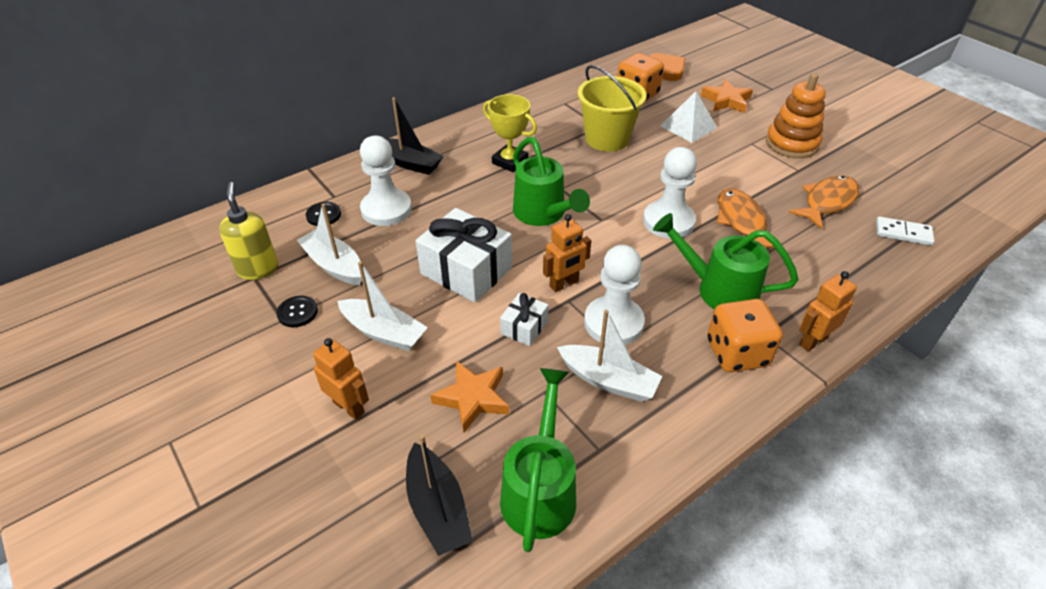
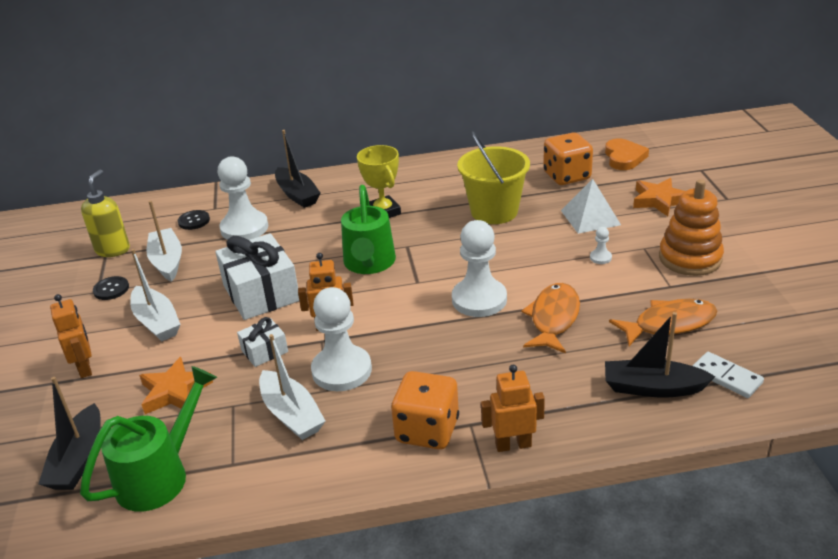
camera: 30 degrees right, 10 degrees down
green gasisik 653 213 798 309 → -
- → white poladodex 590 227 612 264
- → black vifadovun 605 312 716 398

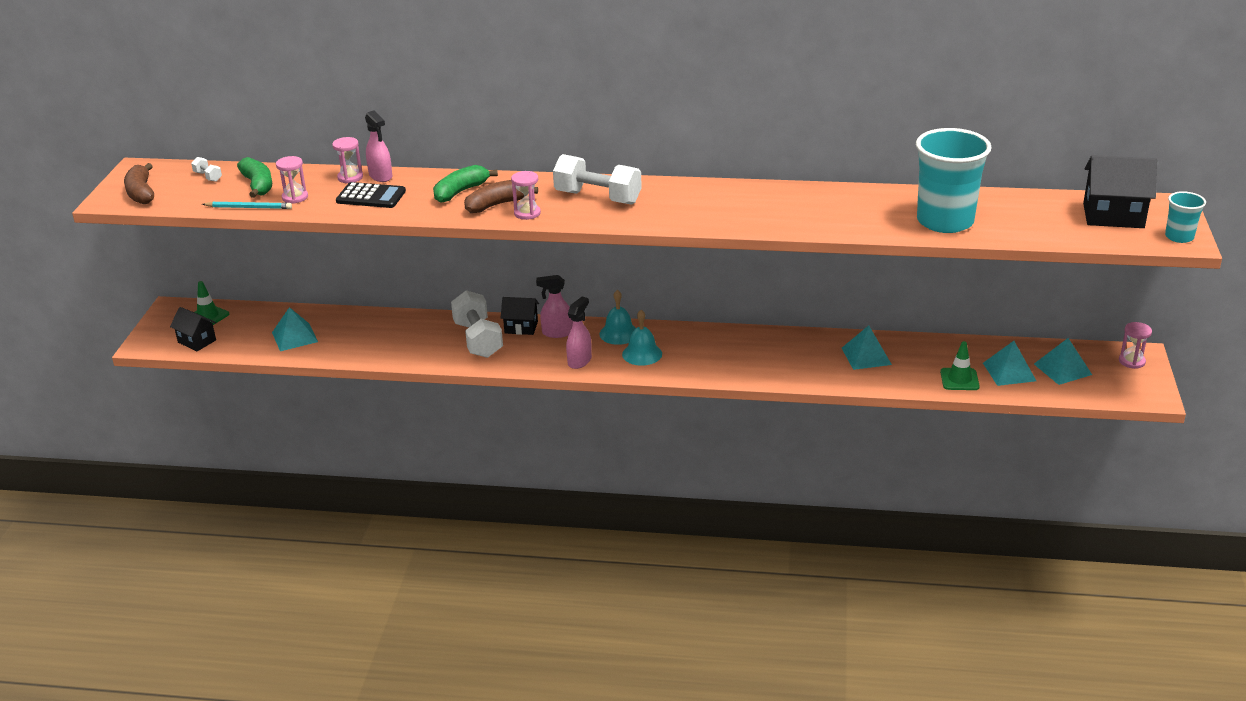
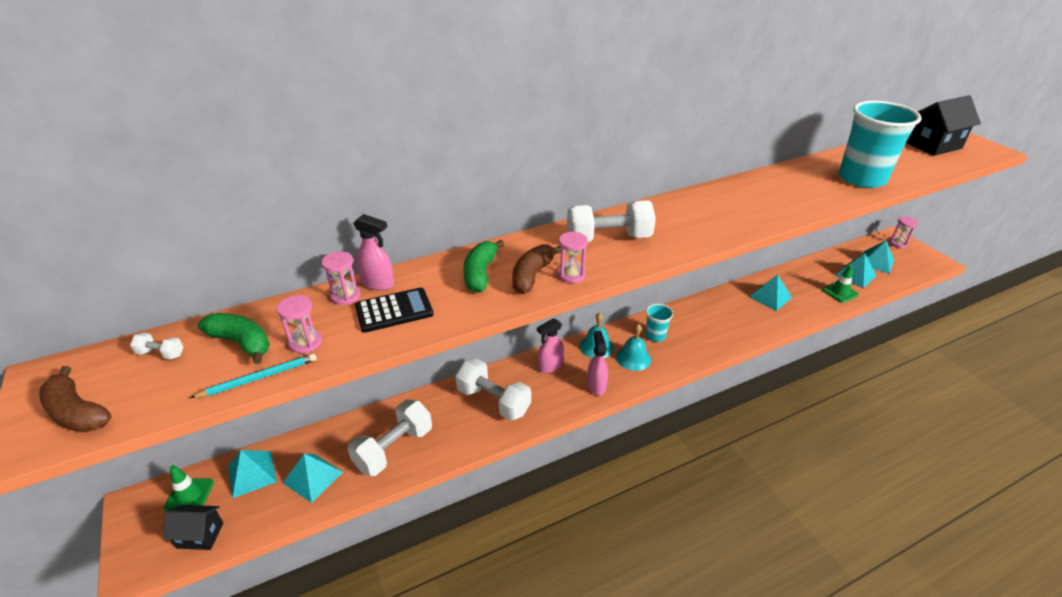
camera: 35 degrees left, 5 degrees up
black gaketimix 501 297 539 335 → -
- → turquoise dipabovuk 228 450 277 499
- → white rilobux 347 400 432 476
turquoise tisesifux 1165 191 1206 243 → turquoise tisesifux 646 304 673 342, relocated

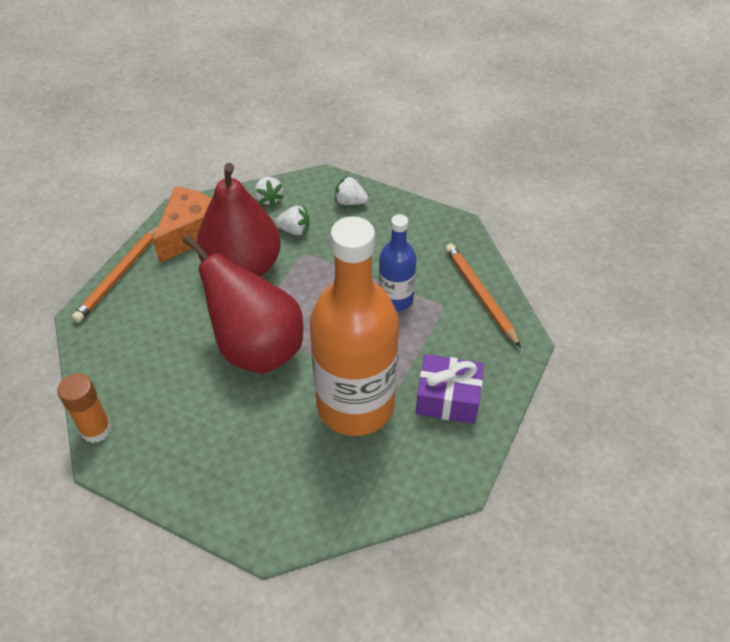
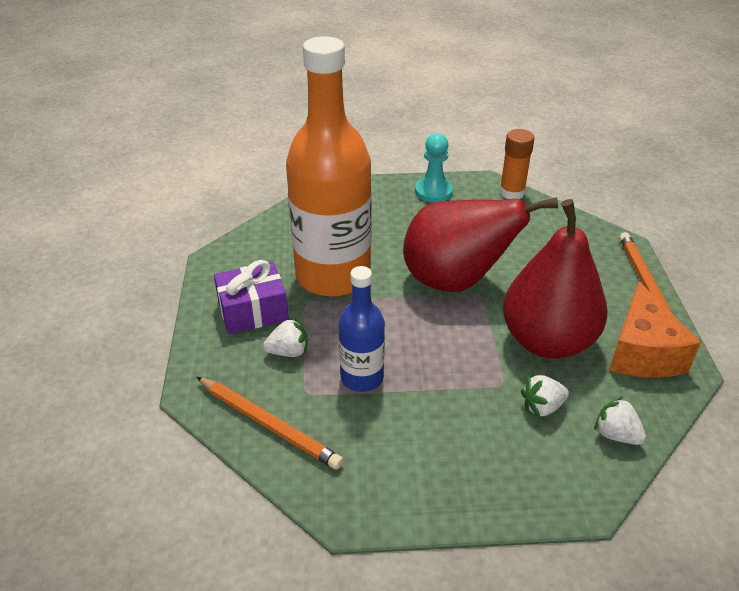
camera: 150 degrees right, 10 degrees down
- → turquoise poladodex 415 133 453 203
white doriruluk 335 175 368 205 → white doriruluk 263 317 308 357, relocated

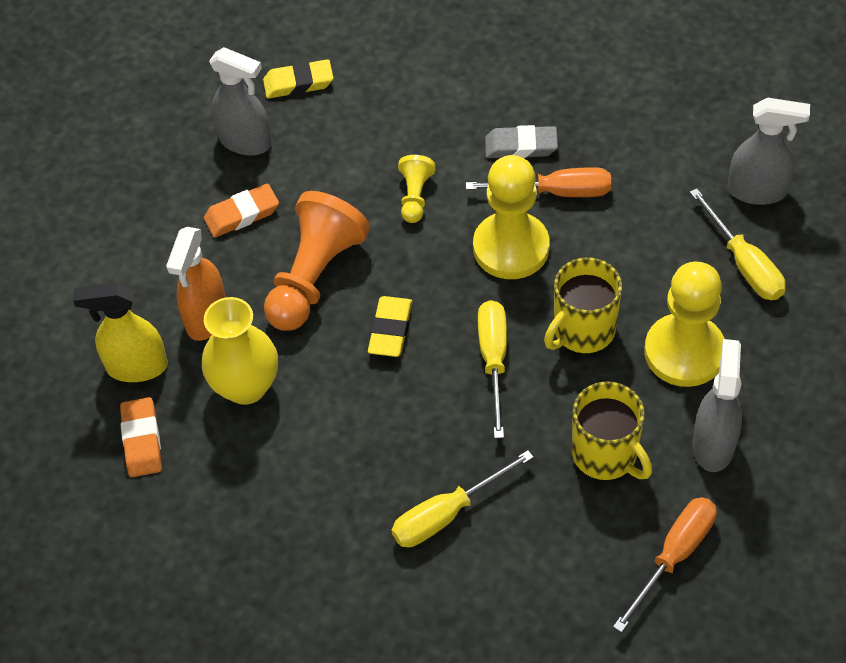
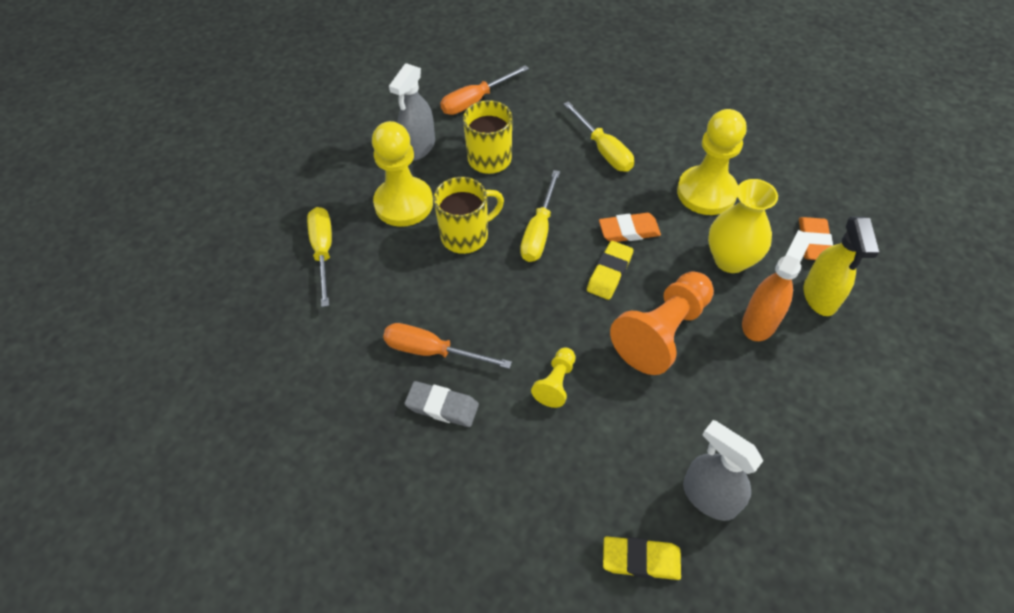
camera: 165 degrees left, 0 degrees up
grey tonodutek 728 97 810 205 → -
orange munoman 204 184 279 238 → orange munoman 599 213 661 242, relocated
yellow poladodex 473 155 550 279 → yellow poladodex 677 109 747 215, relocated
yellow tonodutek 73 283 168 382 → yellow tonodutek 804 217 879 316, 75 degrees clockwise
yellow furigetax 392 450 534 547 → yellow furigetax 563 101 634 172, 75 degrees clockwise

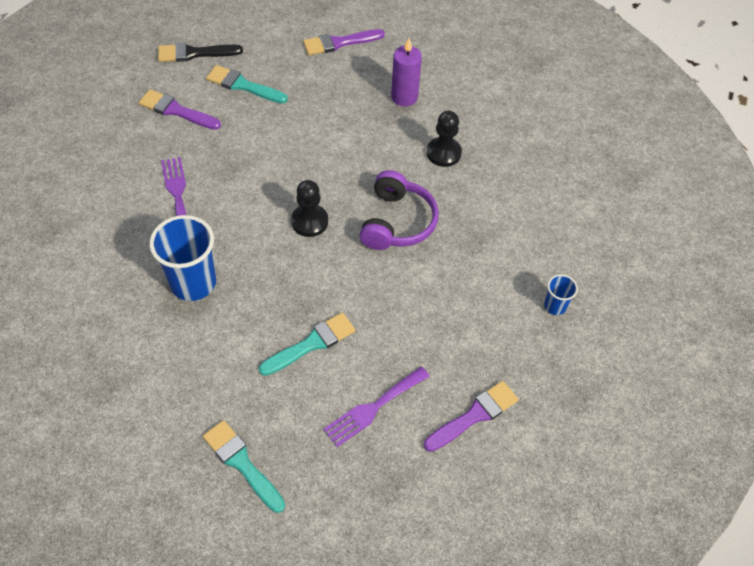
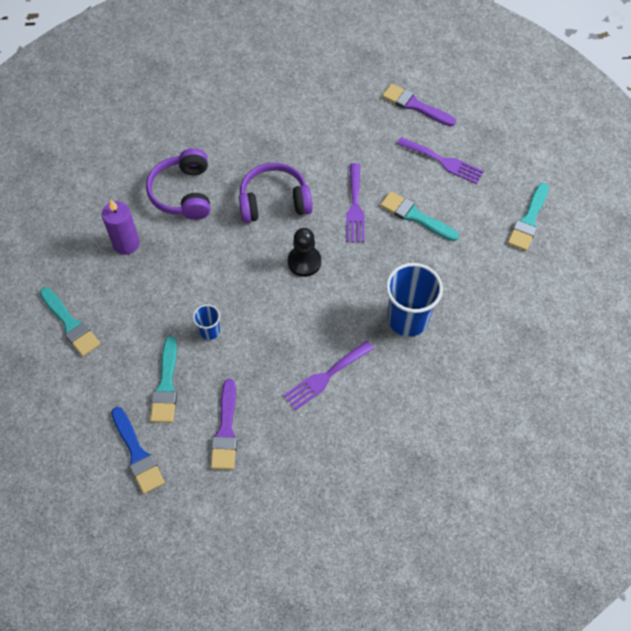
camera: 110 degrees left, 5 degrees up
- → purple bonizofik 346 163 365 242
blue tisesifux 544 274 578 315 → blue tisesifux 193 304 220 340, relocated
black poladodex 427 111 462 167 → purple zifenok 146 148 210 220
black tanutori 158 43 243 62 → blue tanutori 111 407 165 494
purple tanutori 303 29 385 55 → turquoise tanutori 40 288 100 356

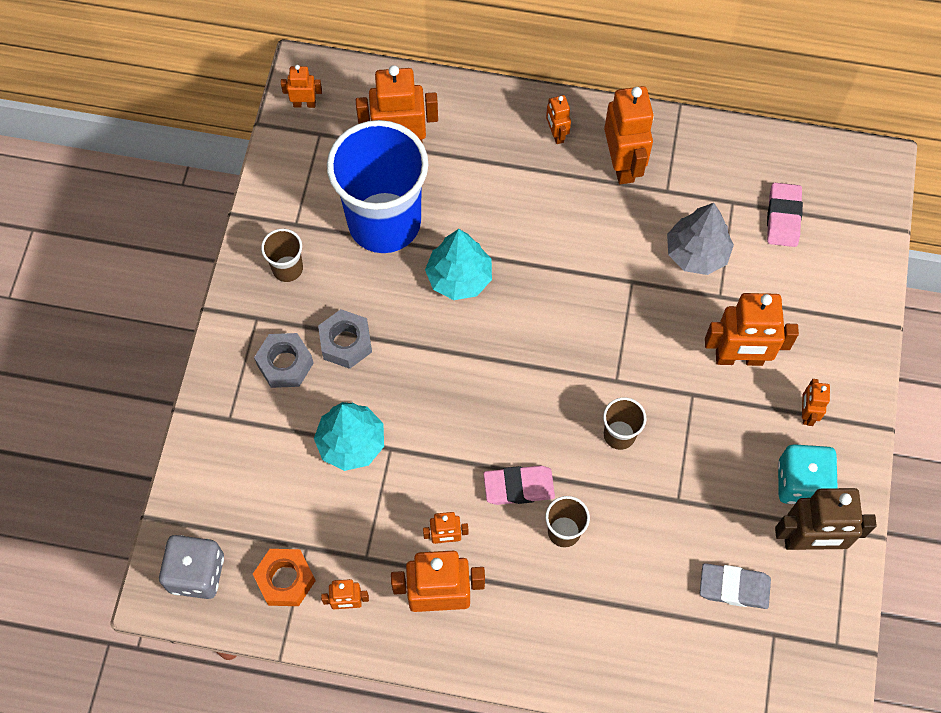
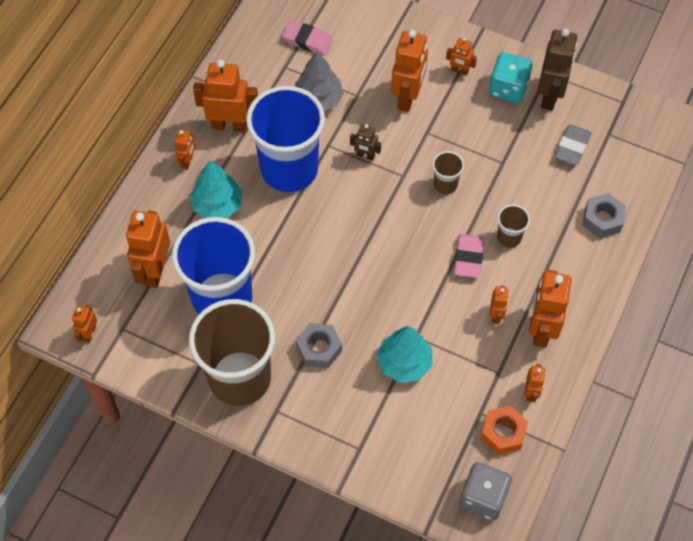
camera: 75 degrees left, 5 degrees down
- → blue tisesifux 246 86 325 192
- → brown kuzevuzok 350 124 381 161
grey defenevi 254 333 314 388 → grey defenevi 583 193 626 238, relocated
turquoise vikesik 425 229 492 300 → turquoise vikesik 190 161 243 218, relocated
orange kuzevuzok 546 95 571 144 → orange kuzevuzok 175 130 195 169, 75 degrees counterclockwise
brown tisesifux 261 229 303 282 → brown tisesifux 189 299 275 406, x2.40

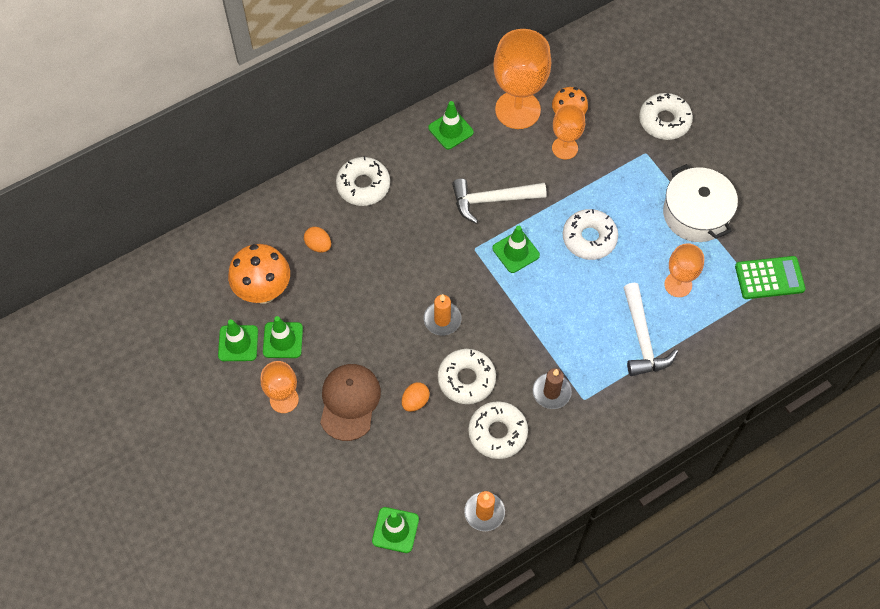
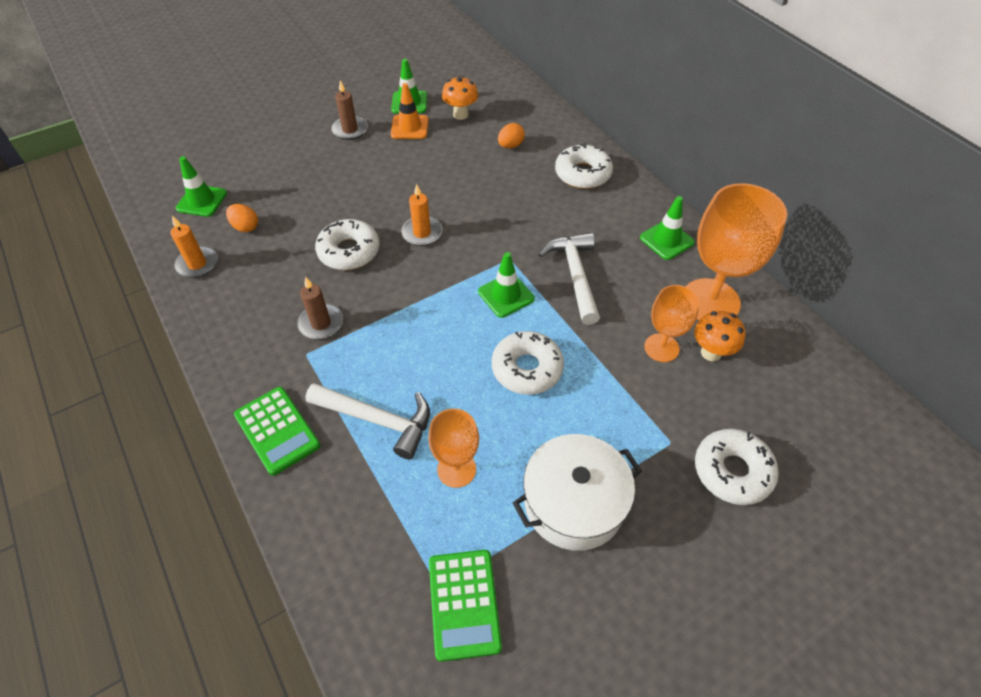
camera: 90 degrees right, 10 degrees down
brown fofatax 320 364 381 441 → -
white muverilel 468 401 528 459 → -
- → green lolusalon 234 387 320 476
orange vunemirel 402 382 430 412 → orange vunemirel 226 204 258 232, relocated
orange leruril 260 361 299 413 → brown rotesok 332 81 368 140
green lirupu 263 316 303 358 → orange lirupu 391 83 429 139
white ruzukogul 623 283 678 376 → white ruzukogul 305 383 430 459, 150 degrees counterclockwise
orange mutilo 228 244 290 304 → orange mutilo 442 76 478 120, x0.63

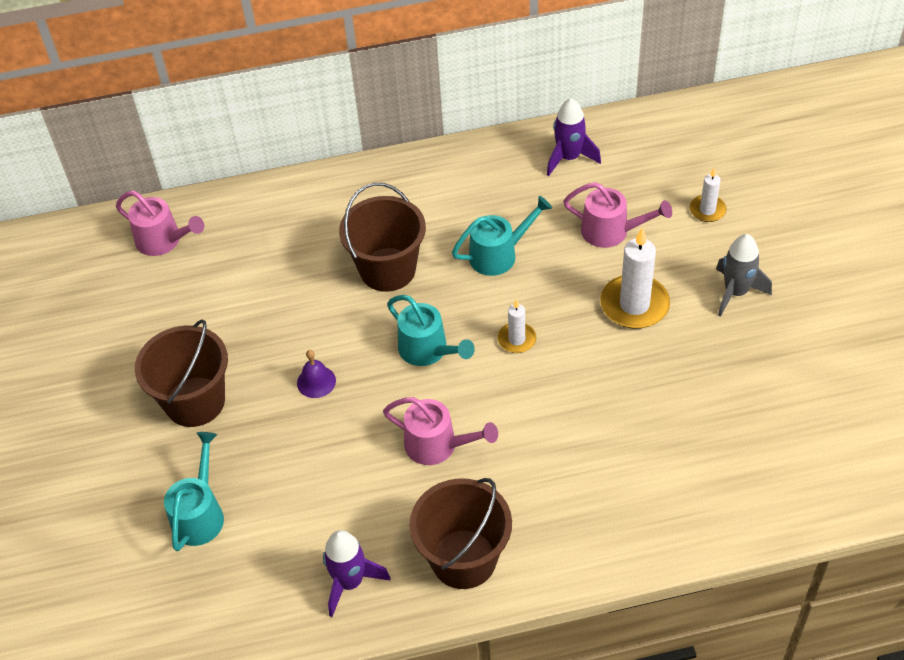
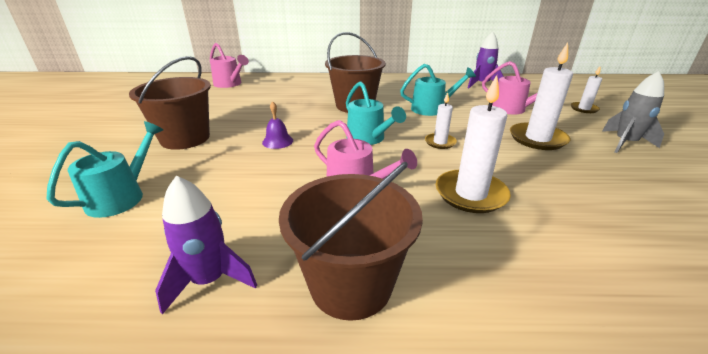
camera: 10 degrees right, 20 degrees down
- → white rotesok 436 75 511 213

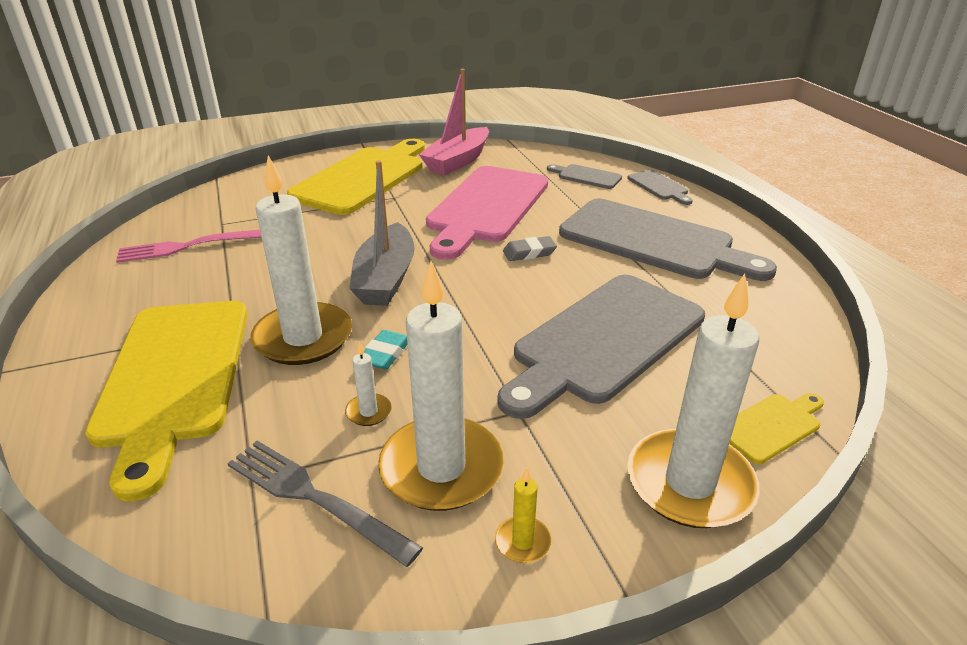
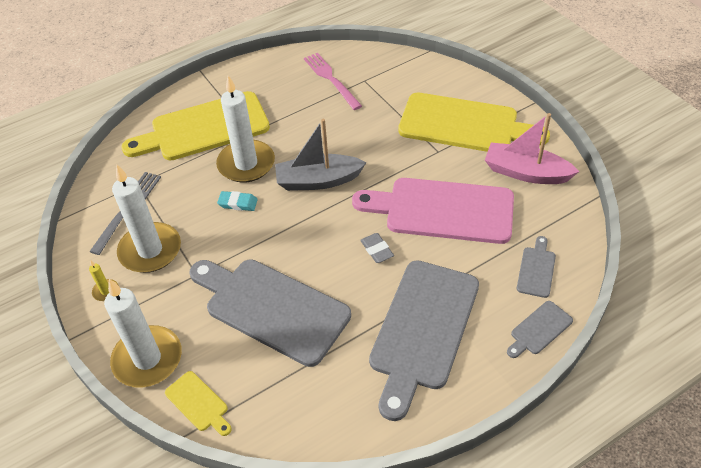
camera: 80 degrees right, 15 degrees up
white rotesok 345 341 392 426 → -

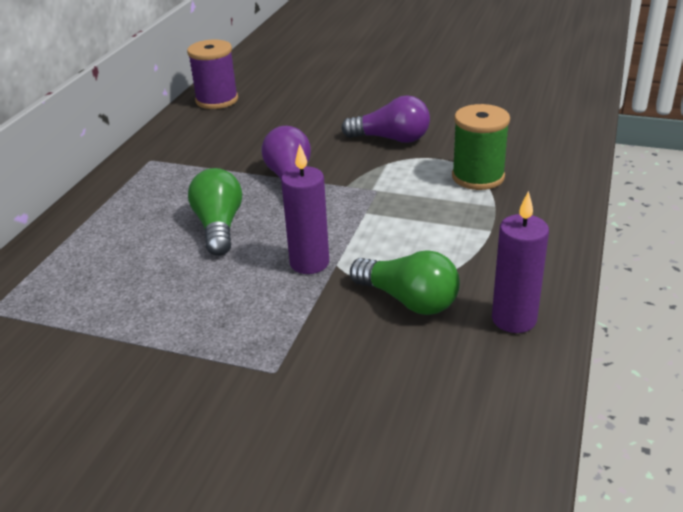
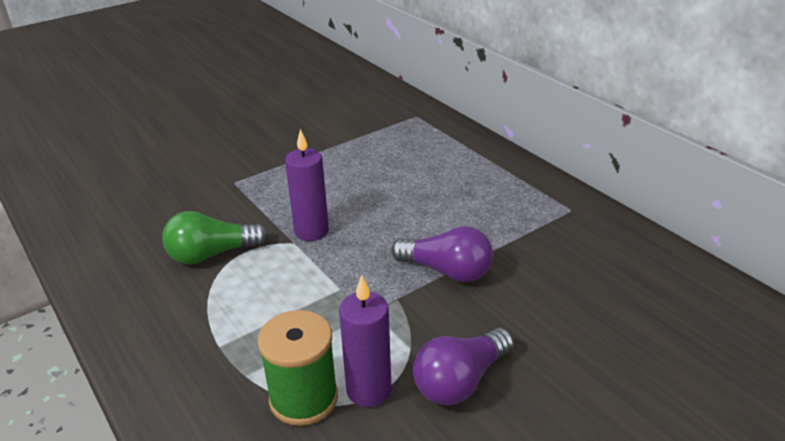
camera: 125 degrees right, 0 degrees up
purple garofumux 187 39 238 109 → -
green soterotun 188 168 242 256 → -
purple rotesok 492 191 549 333 → purple rotesok 339 275 391 407, relocated

